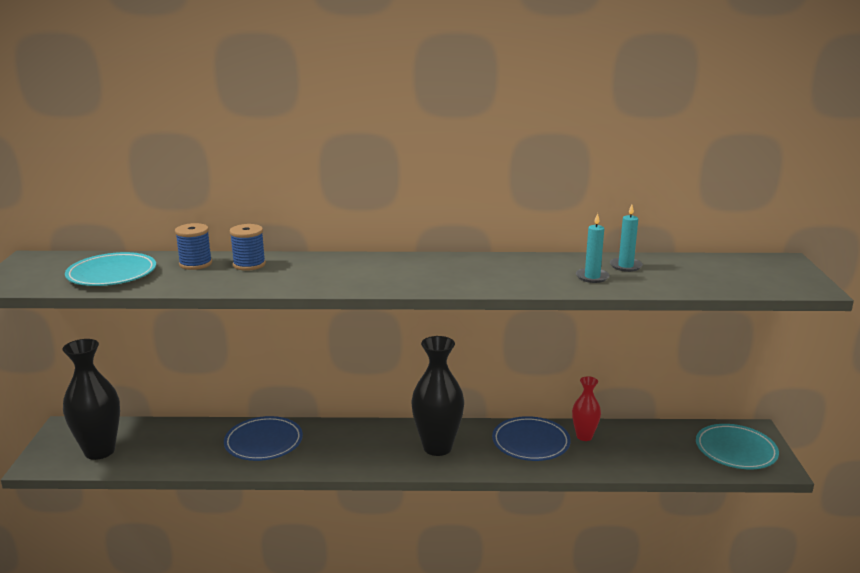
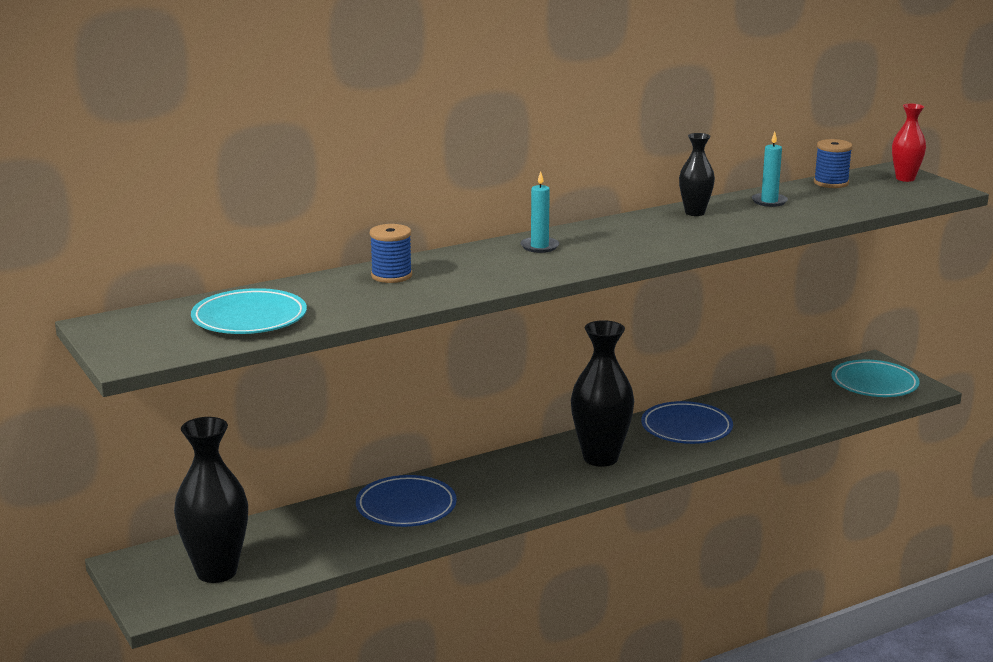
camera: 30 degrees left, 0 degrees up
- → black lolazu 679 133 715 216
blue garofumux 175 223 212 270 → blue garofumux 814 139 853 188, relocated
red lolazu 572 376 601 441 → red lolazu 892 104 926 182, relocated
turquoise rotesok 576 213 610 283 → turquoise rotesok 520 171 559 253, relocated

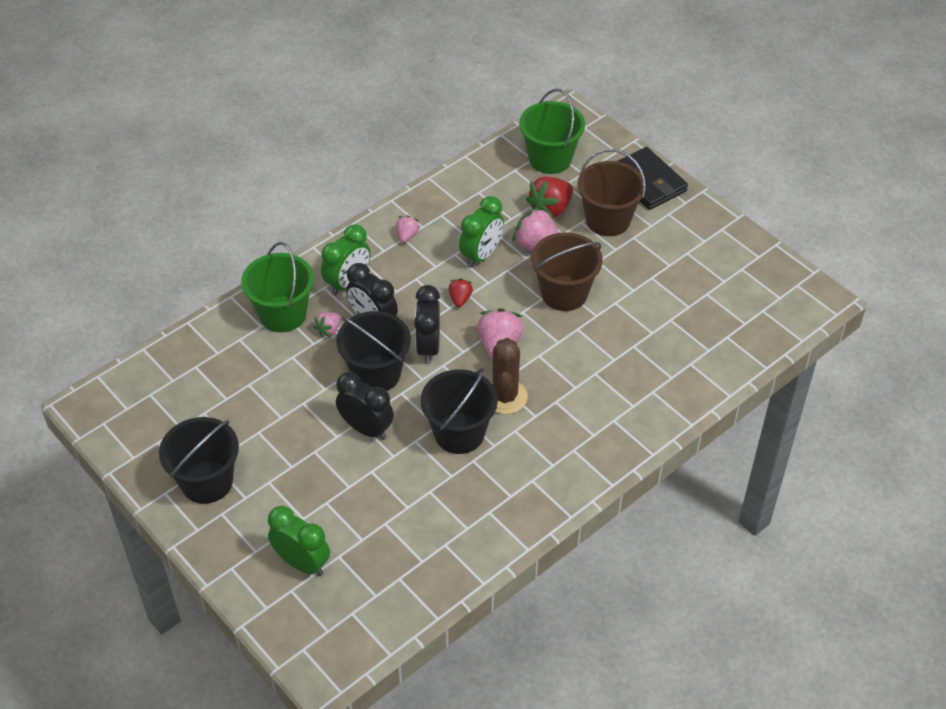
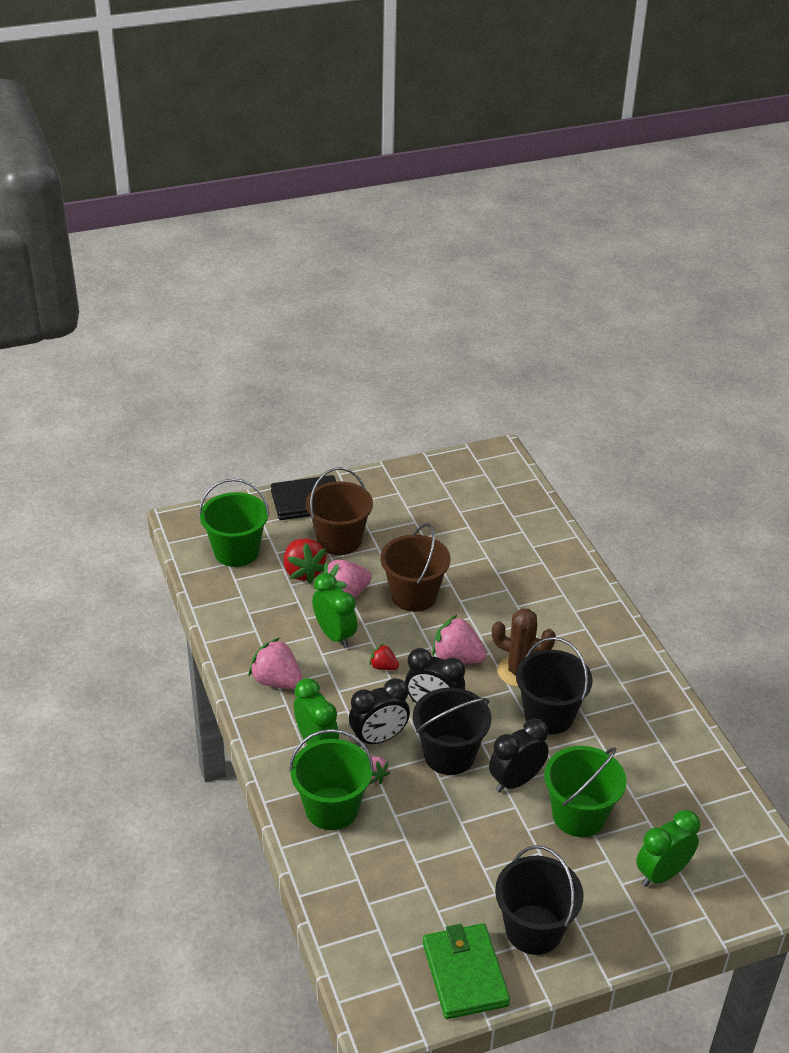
camera: 70 degrees left, 10 degrees down
- → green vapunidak 423 923 510 1019
- → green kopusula 544 746 626 837
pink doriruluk 396 215 420 243 → pink doriruluk 249 638 303 689, x1.82

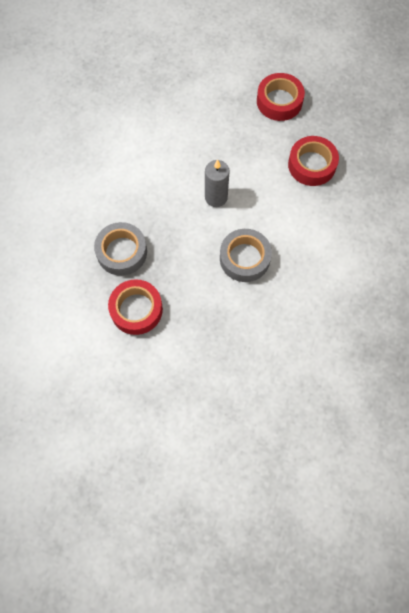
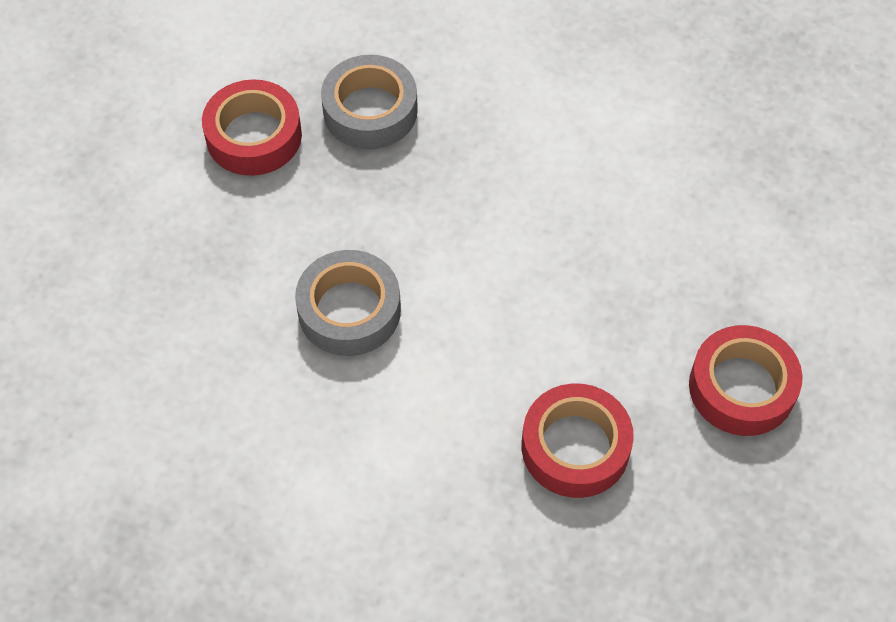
camera: 90 degrees right, 10 degrees down
grey rotesok 205 159 230 207 → -

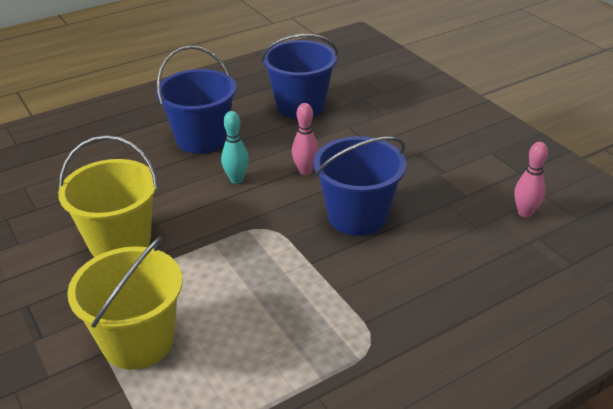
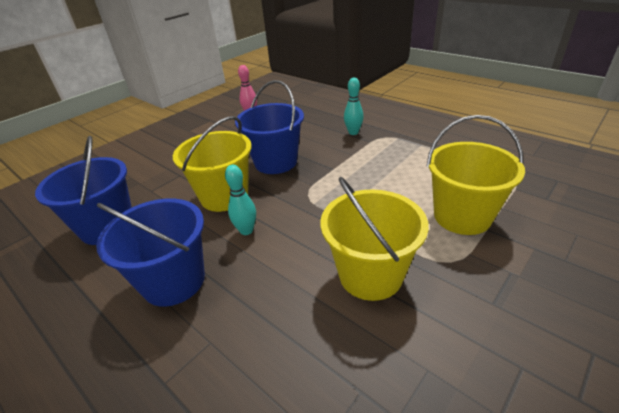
camera: 105 degrees left, 0 degrees up
- → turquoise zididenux 344 78 364 135
pink zididenux 292 103 319 175 → yellow kopusula 173 116 252 212

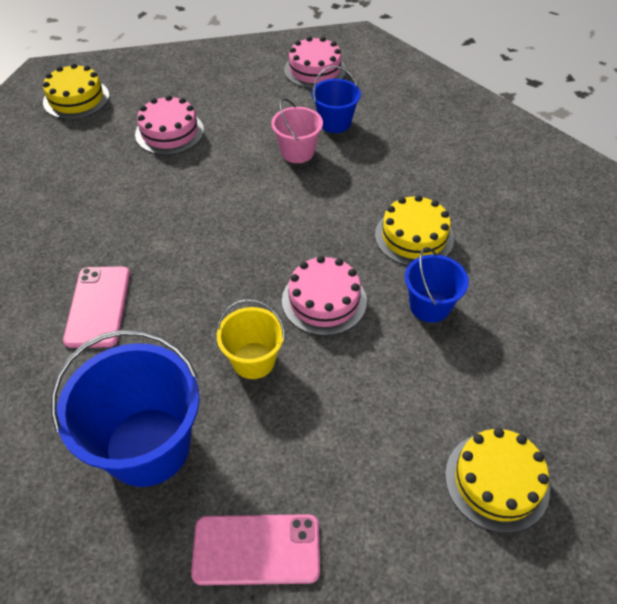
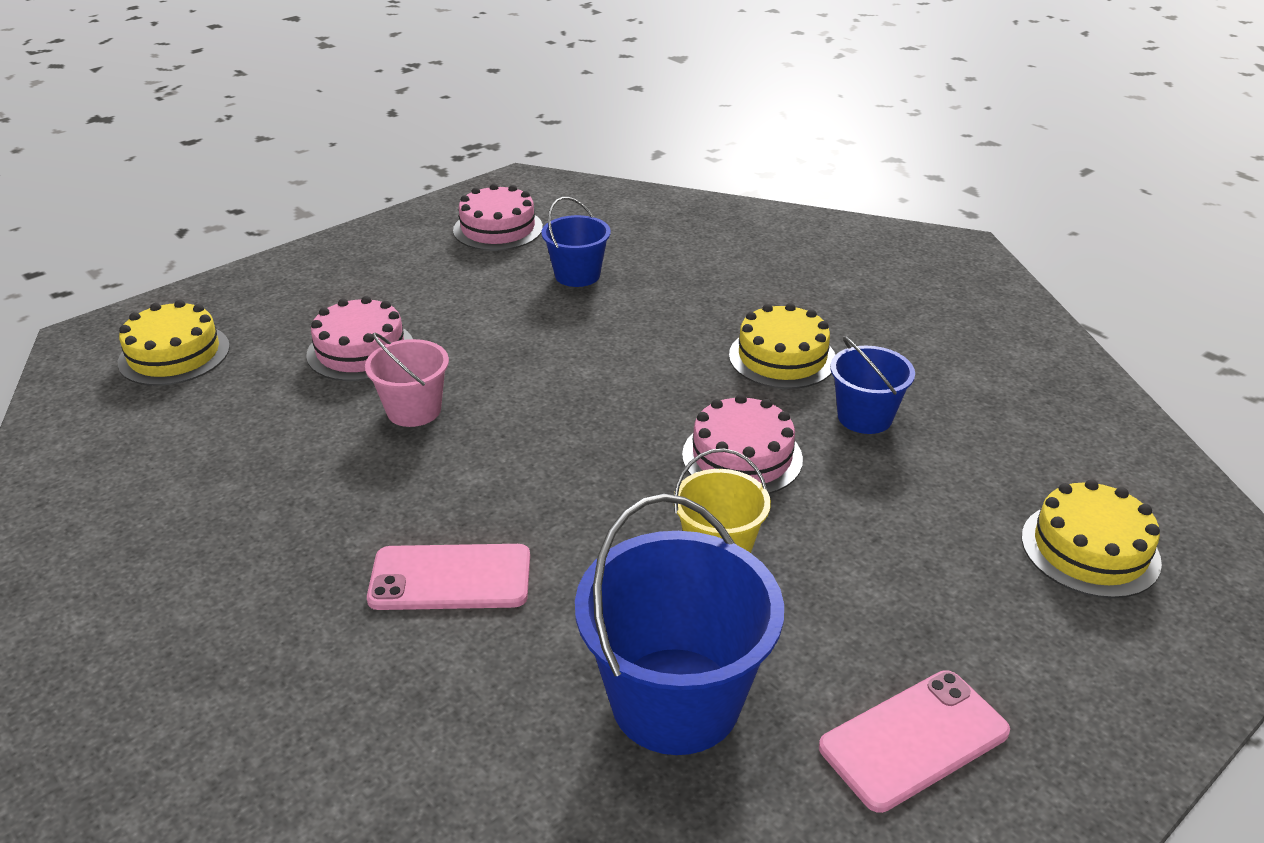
camera: 30 degrees left, 15 degrees down
pink kopusula 271 98 323 163 → pink kopusula 365 333 449 427, relocated
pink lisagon 63 266 130 348 → pink lisagon 367 544 530 610, 60 degrees counterclockwise

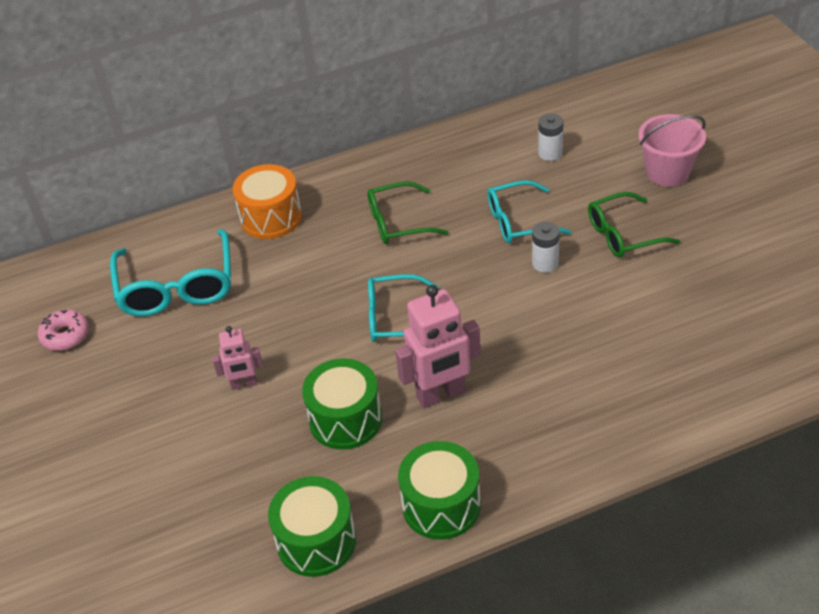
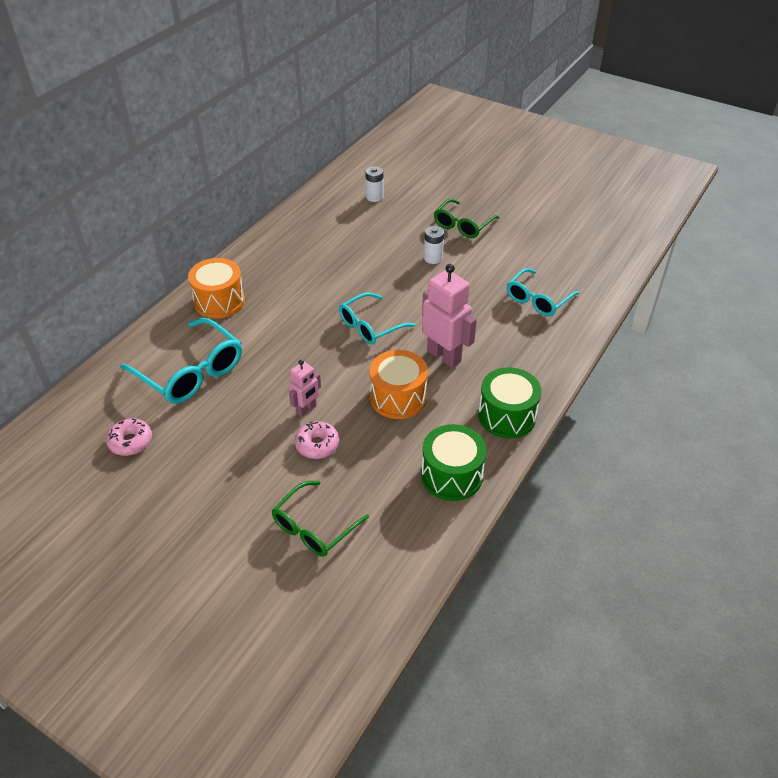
camera: 40 degrees left, 0 degrees up
pink kopusula 638 114 706 187 → -
- → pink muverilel 295 421 340 459
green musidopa 367 181 448 244 → green musidopa 272 481 369 557, relocated
turquoise musidopa 487 180 571 243 → turquoise musidopa 507 268 579 316, relocated
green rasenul 302 359 382 450 → orange rasenul 369 350 428 419
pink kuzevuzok 395 285 481 408 → pink kuzevuzok 422 264 477 368, 75 degrees counterclockwise

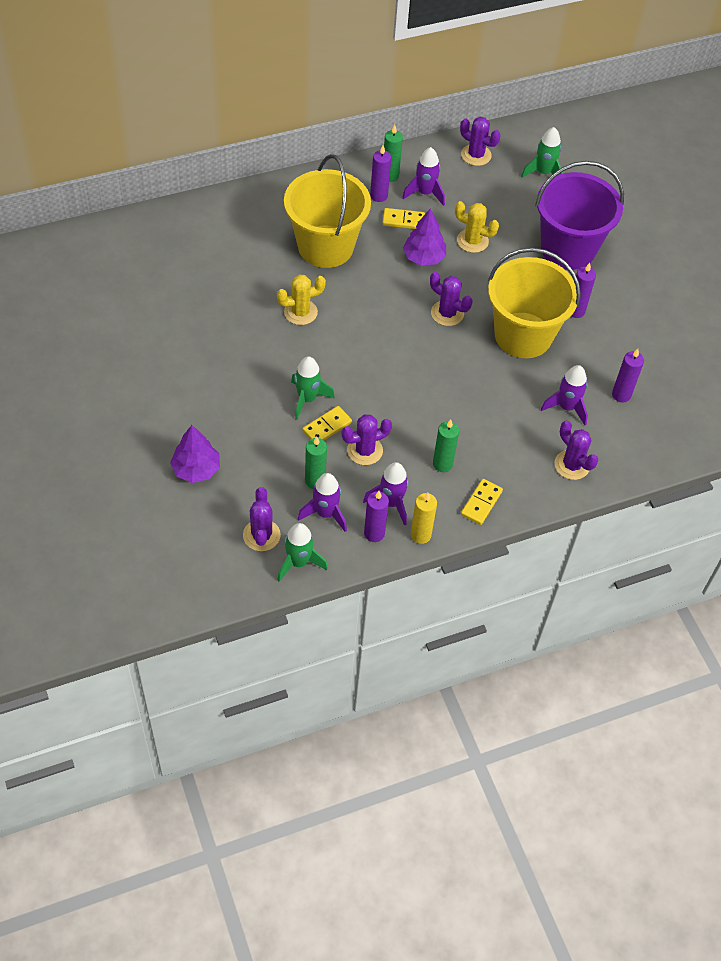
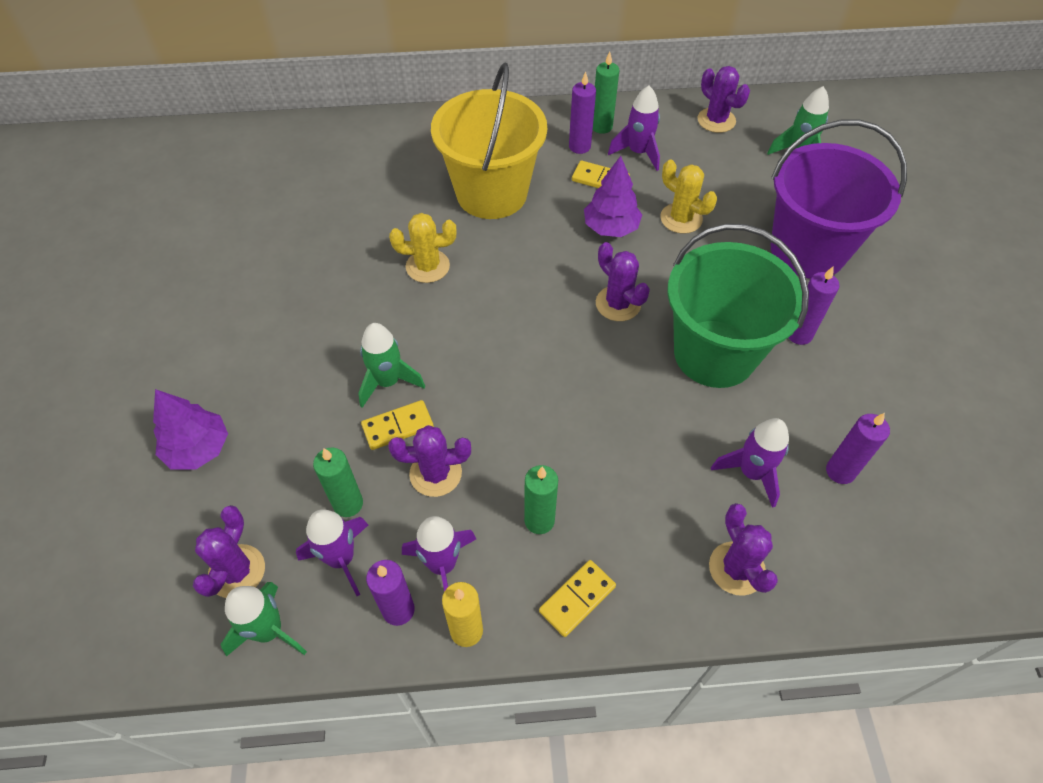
camera: 20 degrees right, 0 degrees up
yellow kopusula 488 248 581 358 → green kopusula 667 223 809 388

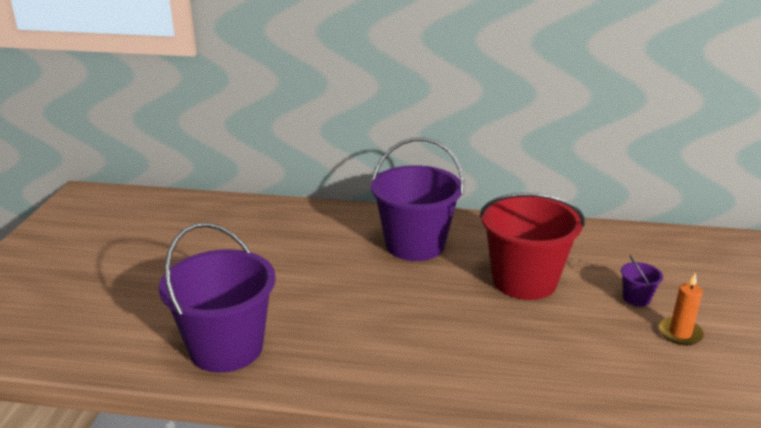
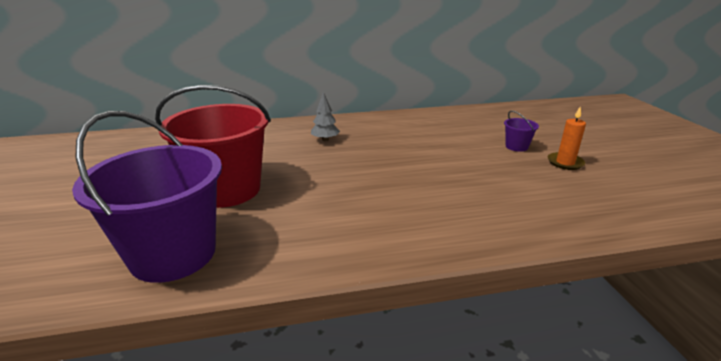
camera: 20 degrees left, 0 degrees up
red kopusula 479 193 585 300 → red kopusula 155 85 271 208, relocated
purple kopusula 371 138 464 261 → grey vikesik 311 92 340 141

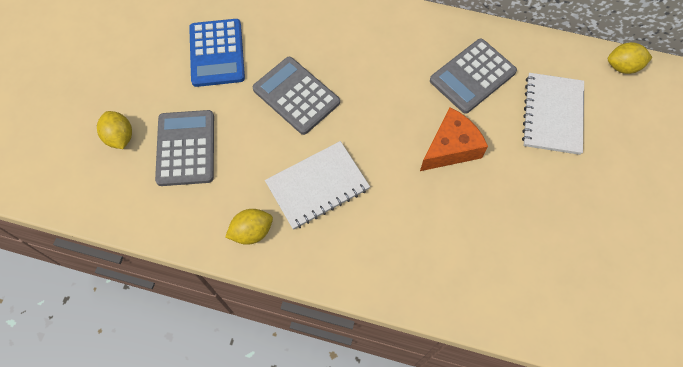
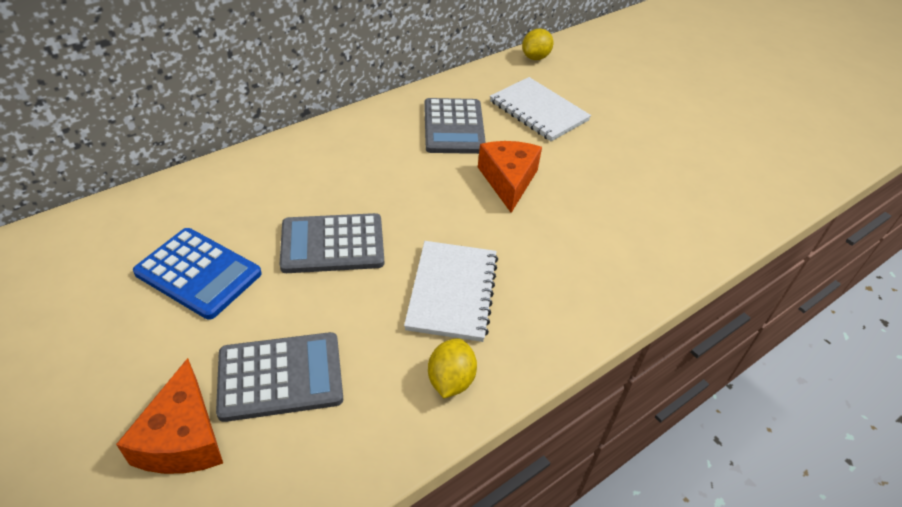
camera: 55 degrees left, 20 degrees down
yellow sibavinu 97 111 132 149 → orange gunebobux 116 358 223 474
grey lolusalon 155 110 214 186 → grey lolusalon 216 332 343 422, 135 degrees clockwise

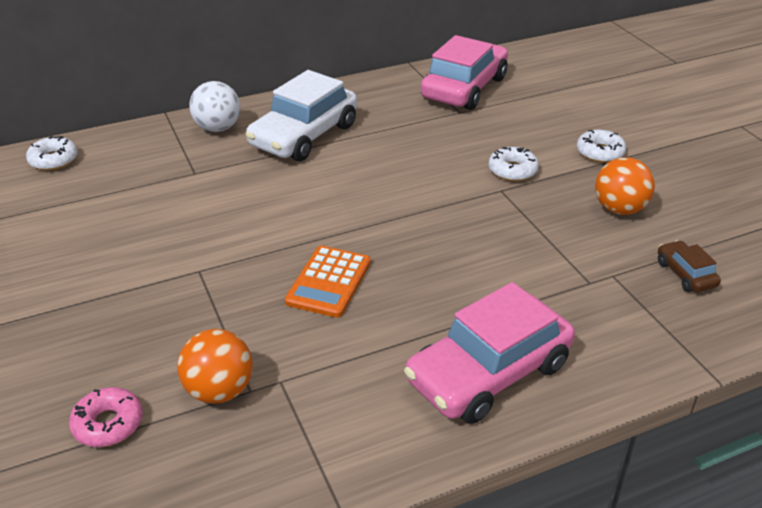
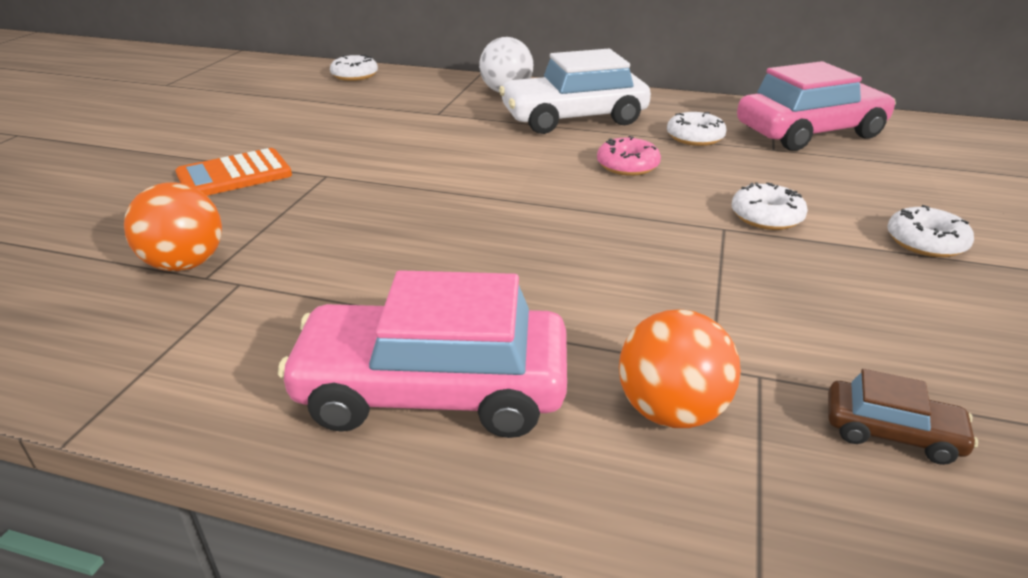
camera: 40 degrees right, 5 degrees down
- → white muverilel 667 112 727 146
pink muverilel 69 387 143 447 → pink muverilel 597 136 661 176, relocated
orange lolusalon 285 246 371 318 → orange lolusalon 175 148 292 196, relocated
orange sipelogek 595 157 655 215 → orange sipelogek 619 309 741 428, relocated
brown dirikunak 658 240 721 292 → brown dirikunak 828 369 978 465, 90 degrees clockwise

